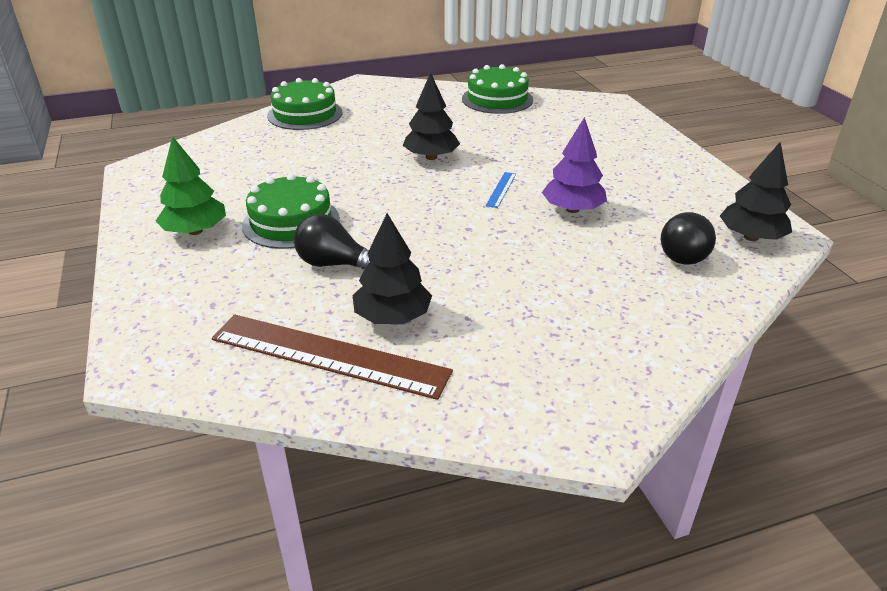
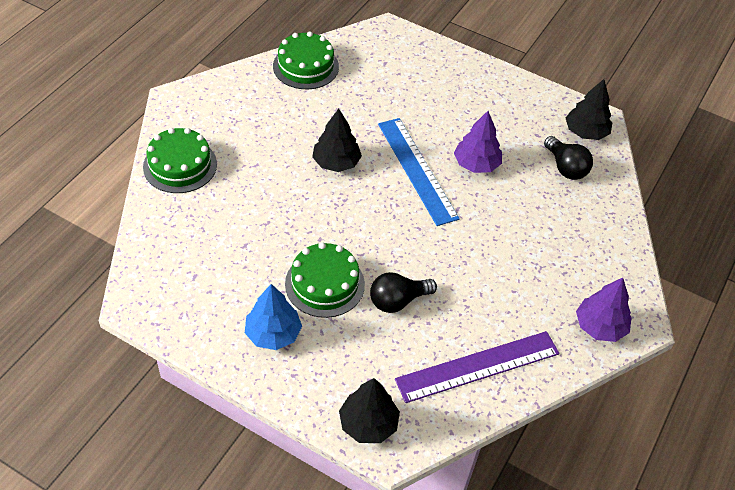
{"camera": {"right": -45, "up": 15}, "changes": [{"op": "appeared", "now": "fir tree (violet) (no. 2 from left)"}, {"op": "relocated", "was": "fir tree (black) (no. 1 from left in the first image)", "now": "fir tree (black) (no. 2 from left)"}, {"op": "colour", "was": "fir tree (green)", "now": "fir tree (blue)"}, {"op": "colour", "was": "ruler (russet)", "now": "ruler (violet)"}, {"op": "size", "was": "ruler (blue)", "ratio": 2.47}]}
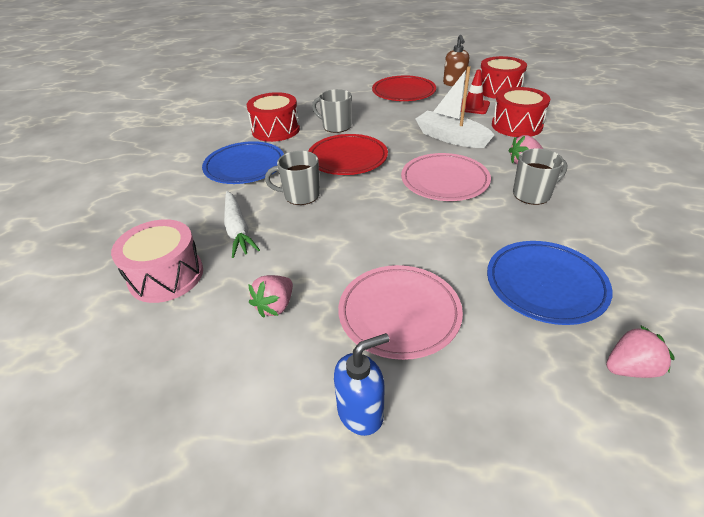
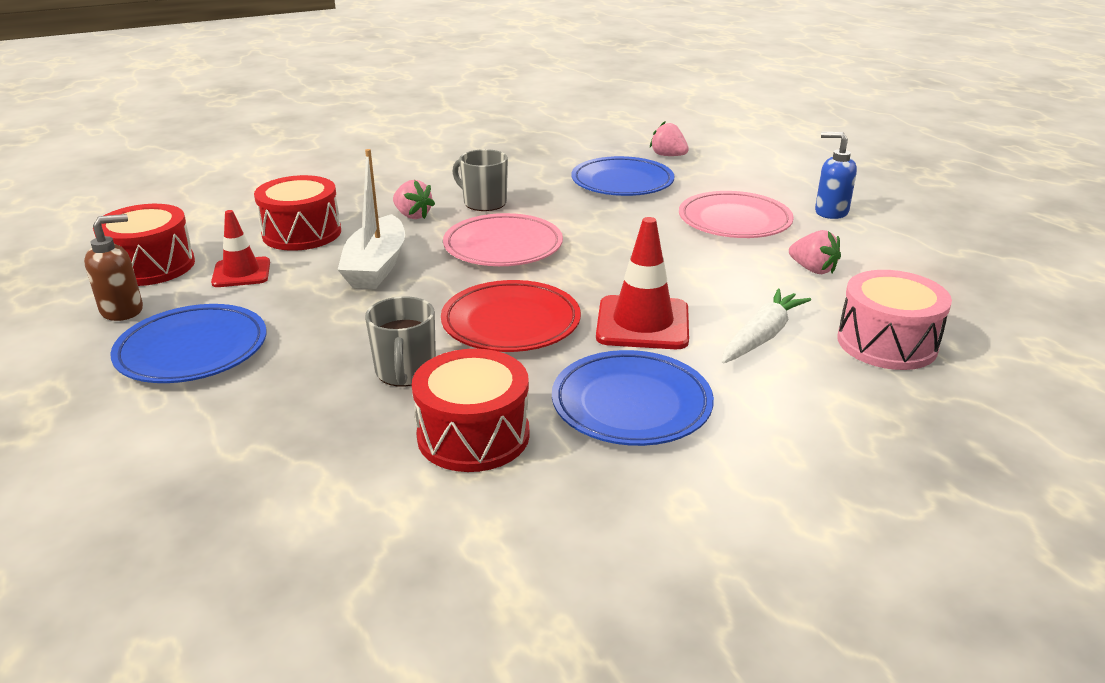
{"camera": {"right": -125, "up": -10}, "changes": [{"op": "exchanged", "was": "tea mug (ash-grey) (no. 1 from left)", "now": "safety cone (crimson) (no. 2 from left)"}, {"op": "colour", "was": "dinner plate (crimson) (no. 2 from left)", "now": "dinner plate (blue) (no. 1 from left)"}, {"op": "spun", "was": "strawberry (rosy) (no. 1 from left in the first image)", "clockwise": 45}]}
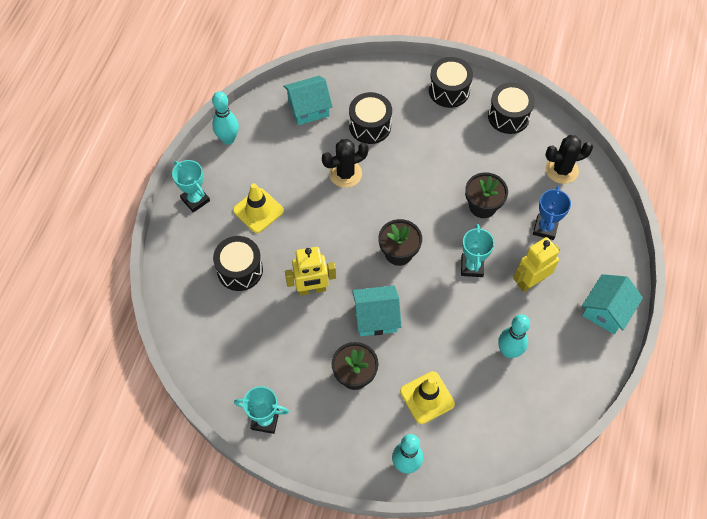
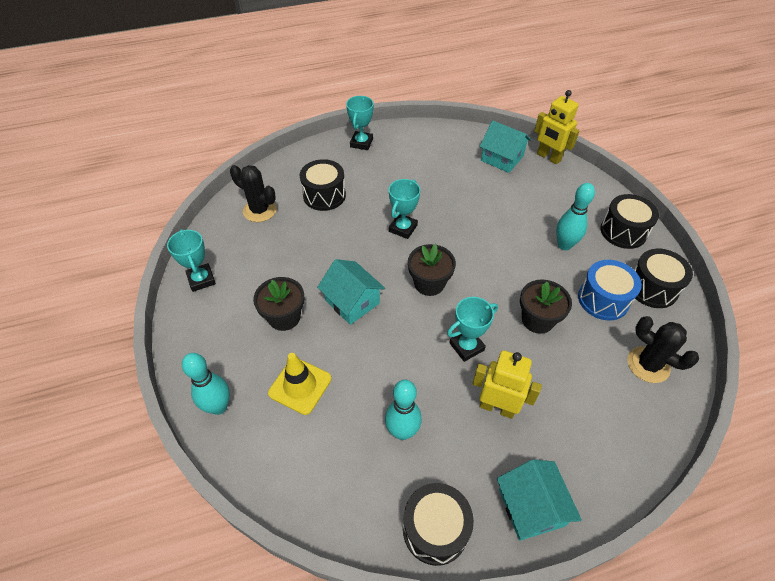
{"camera": {"right": 55, "up": -10}, "changes": [{"op": "missing", "was": "safety cone (bright yellow) (no. 1 from left)"}, {"op": "missing", "was": "award cup (blue)"}, {"op": "appeared", "now": "award cup (teal) (no. 3 from left)"}, {"op": "appeared", "now": "drum (blue)"}, {"op": "relocated", "was": "tenpin (teal) (no. 1 from left in the first image)", "now": "tenpin (teal) (no. 3 from left)"}, {"op": "relocated", "was": "robot figure (bright yellow) (no. 1 from left in the first image)", "now": "robot figure (bright yellow) (no. 2 from left)"}, {"op": "relocated", "was": "prickly plant (black) (no. 1 from left)"}, {"op": "relocated", "was": "drum (black) (no. 2 from left)"}, {"op": "spun", "was": "toy house (teal) (no. 3 from left)", "clockwise": 75}]}
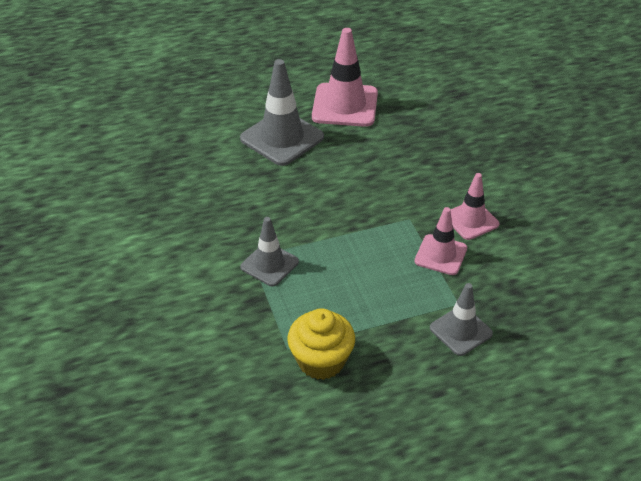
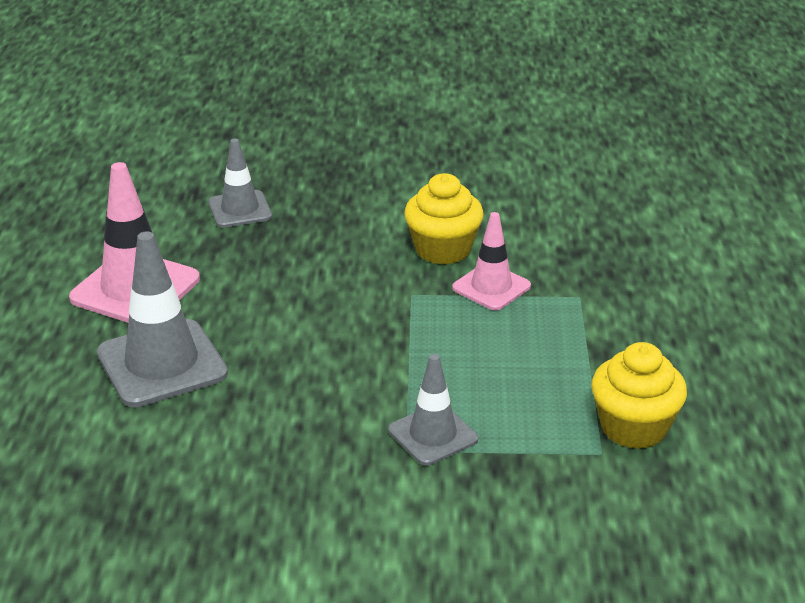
{"camera": {"right": -70, "up": -10}, "changes": [{"op": "relocated", "was": "safety cone (ash-grey) (no. 3 from left in the first image)", "now": "safety cone (ash-grey) (no. 2 from left)"}, {"op": "exchanged", "was": "safety cone (rosy) (no. 3 from left)", "now": "cupcake (bright yellow) (no. 1 from left)"}]}
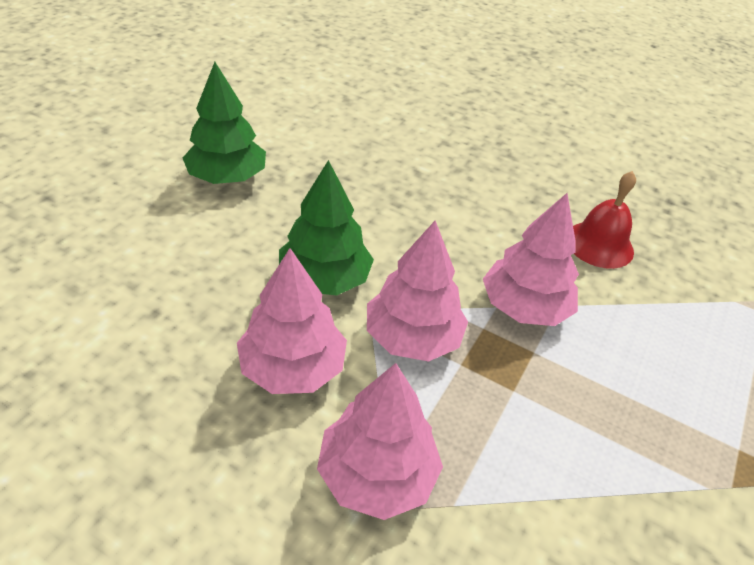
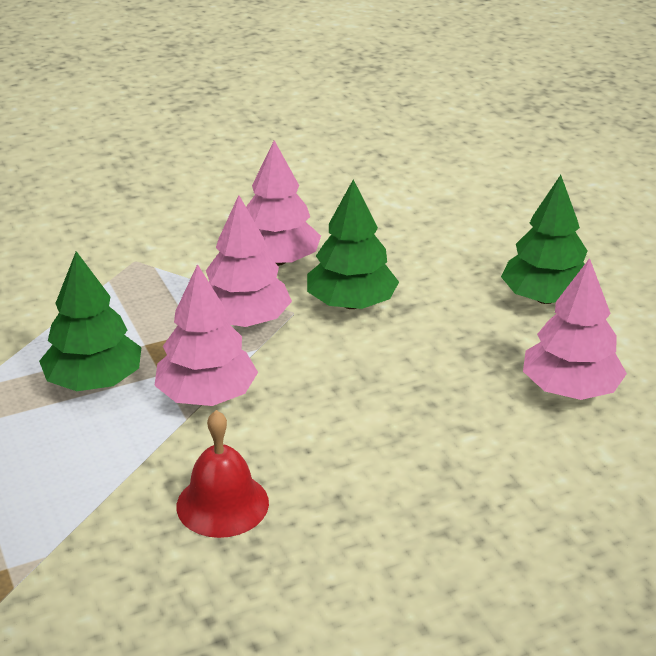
{"camera": {"right": 130, "up": -10}, "changes": [{"op": "appeared", "now": "fir tree (green) (no. 1 from left)"}, {"op": "relocated", "was": "fir tree (rosy) (no. 2 from left in the first image)", "now": "fir tree (rosy) (no. 4 from left)"}]}
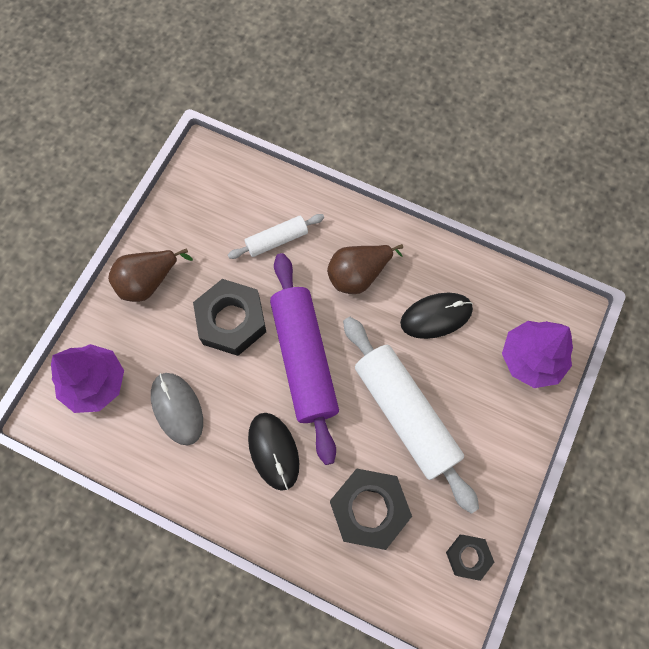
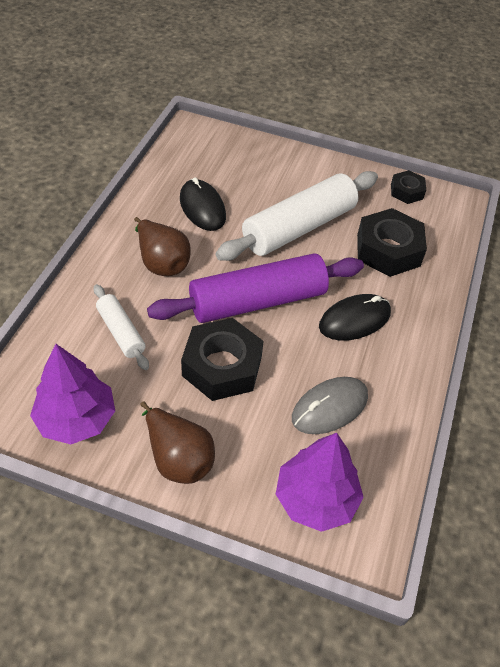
{"camera": {"right": -100, "up": -20}, "changes": [{"op": "relocated", "was": "fir tree (violet) (no. 2 from left in the first image)", "now": "fir tree (violet) (no. 1 from left)"}]}
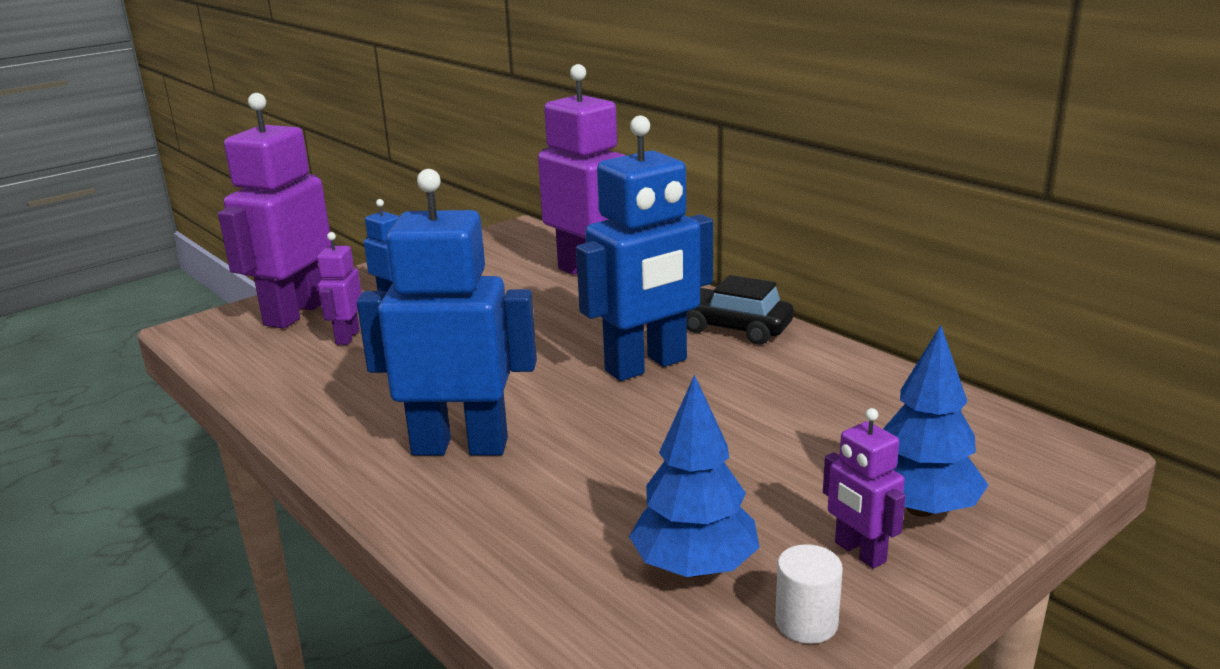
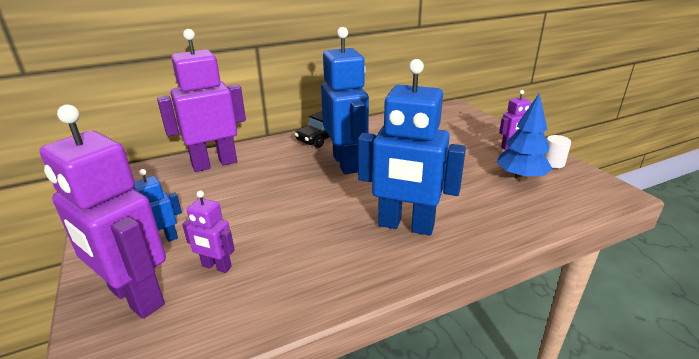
{"camera": {"right": -75, "up": 5}, "changes": [{"op": "missing", "was": "fir tree (blue) (no. 2 from left)"}, {"op": "spun", "was": "robot figure (blue) (no. 2 from left in the first image)", "clockwise": -90}]}
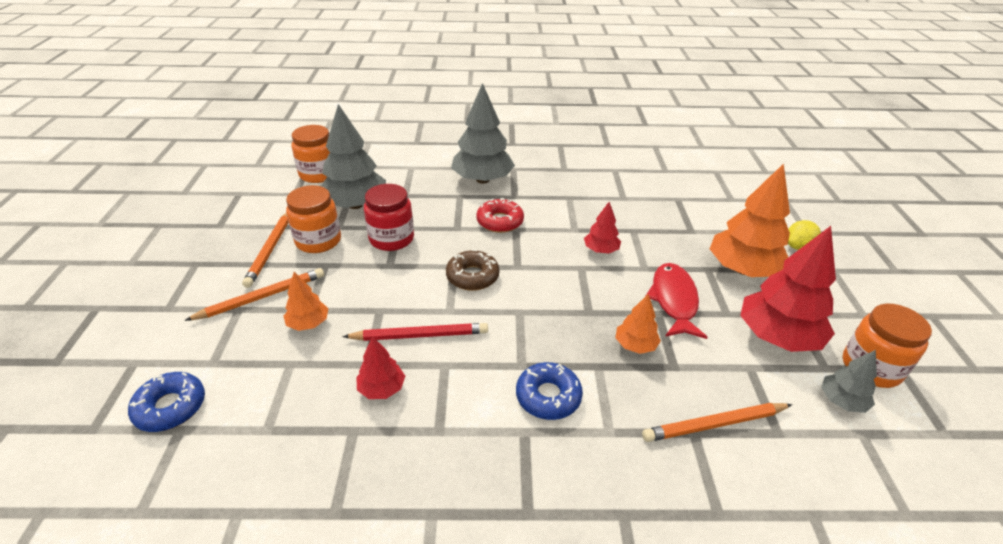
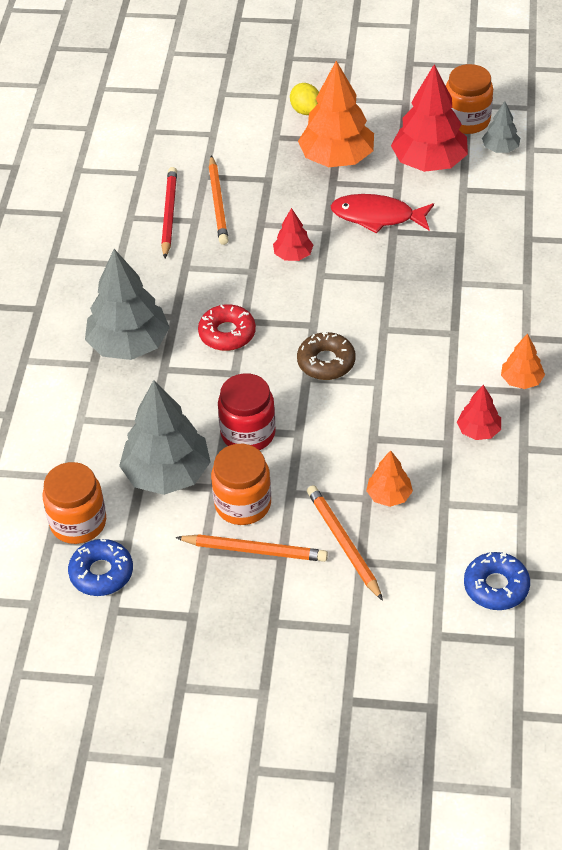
{"camera": {"right": -80, "up": 10}, "changes": [{"op": "relocated", "was": "lead pencil (crimson)"}, {"op": "relocated", "was": "glazed donut (blue) (no. 2 from left in the first image)", "now": "glazed donut (blue) (no. 1 from left)"}, {"op": "relocated", "was": "fir tree (orange) (no. 2 from left in the first image)", "now": "fir tree (orange) (no. 3 from left)"}, {"op": "relocated", "was": "lead pencil (orange) (no. 3 from left in the first image)", "now": "lead pencil (orange) (no. 1 from left)"}]}
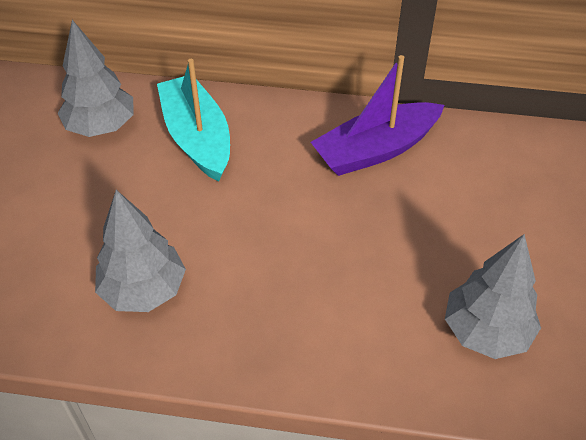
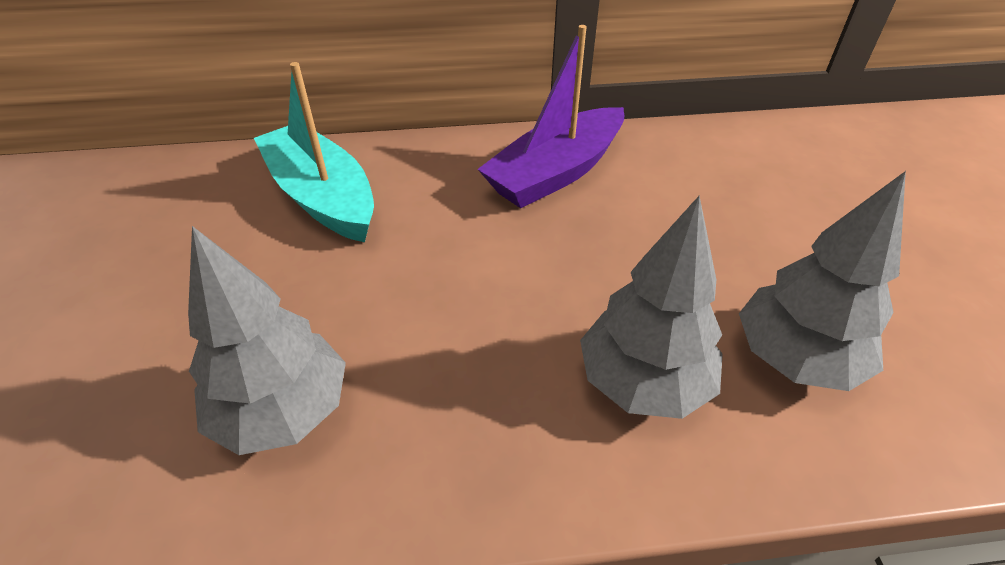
{"camera": {"right": -15, "up": -5}, "changes": [{"op": "relocated", "was": "fir tree (ash-grey) (no. 1 from left in the first image)", "now": "fir tree (ash-grey) (no. 2 from left)"}]}
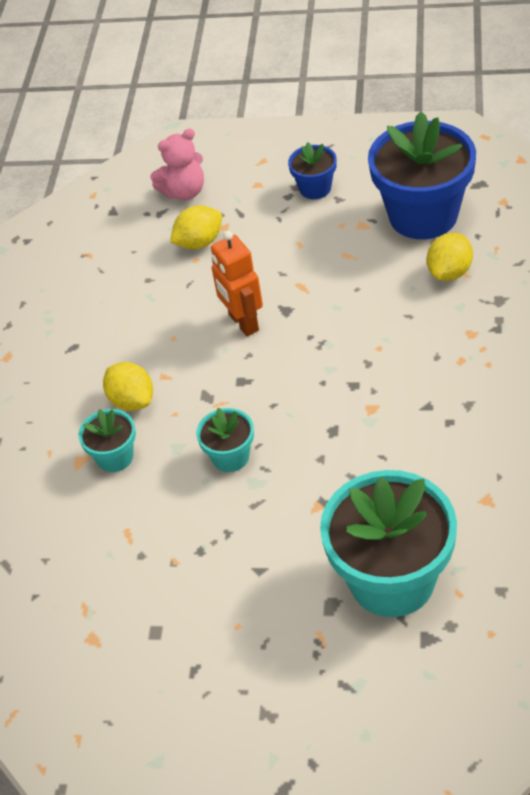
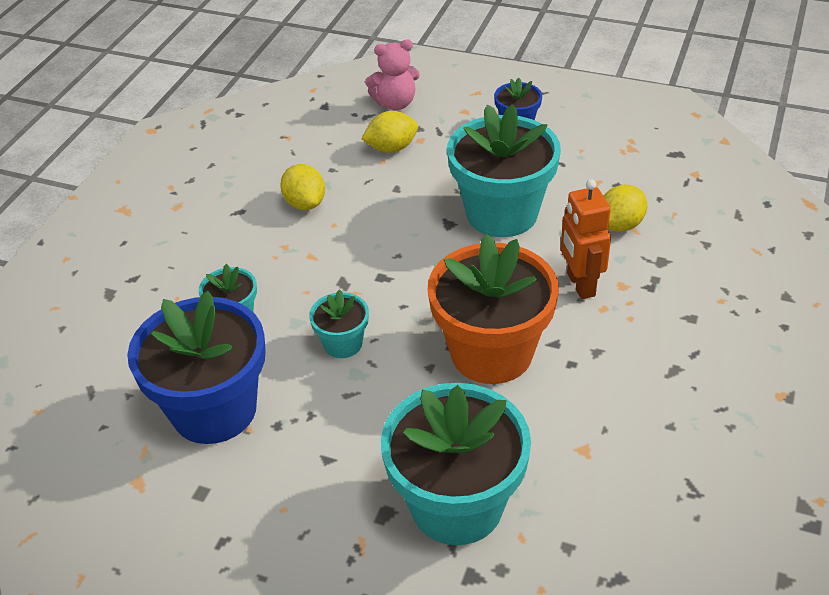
{"camera": {"right": 10, "up": -5}, "changes": [{"op": "appeared", "now": "potted plant (orange)"}, {"op": "appeared", "now": "potted plant (teal) (no. 4 from left)"}, {"op": "relocated", "was": "toy lemon (bright yellow) (no. 1 from left)"}, {"op": "relocated", "was": "robot figure (orange)"}, {"op": "relocated", "was": "potted plant (blue) (no. 2 from left in the first image)", "now": "potted plant (blue) (no. 1 from left)"}]}
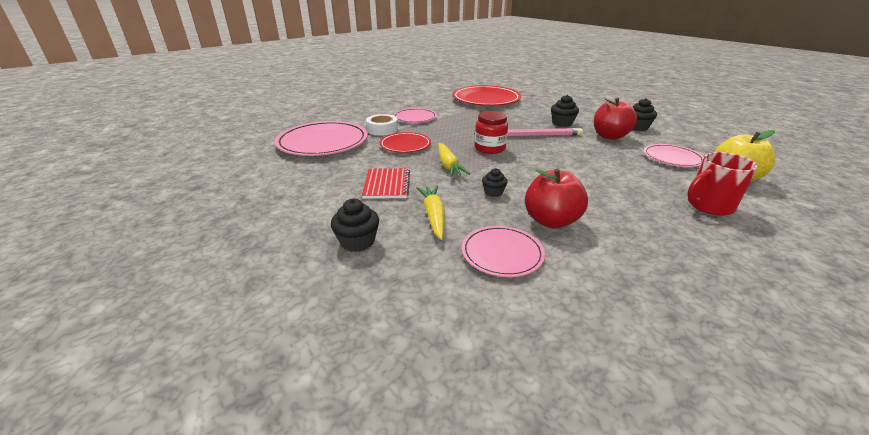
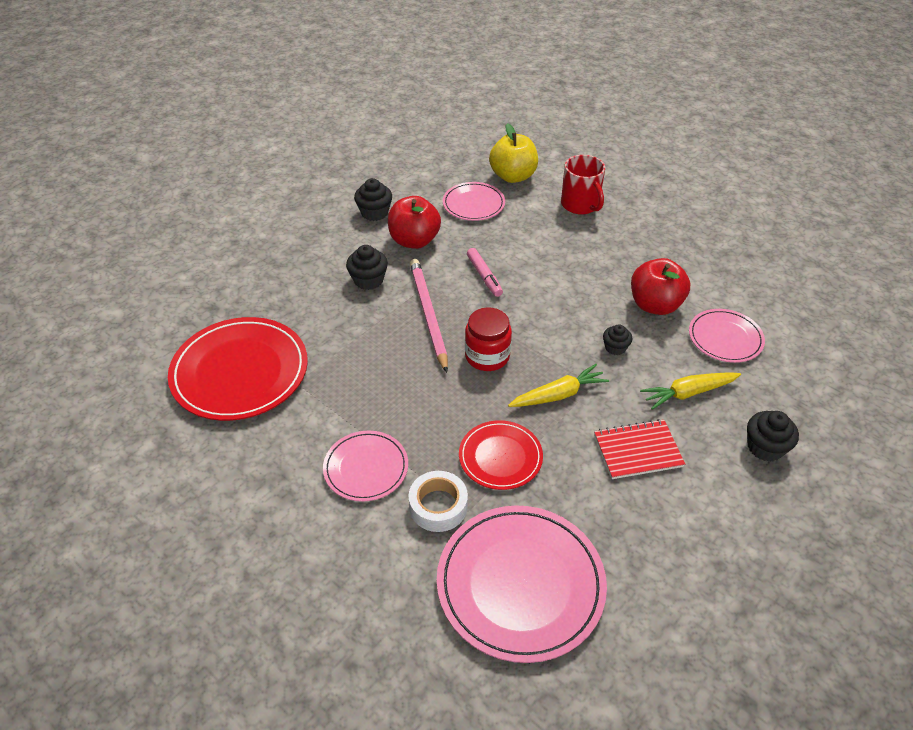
{"camera": {"right": -100, "up": 15}, "changes": [{"op": "appeared", "now": "marker (rosy)"}]}
